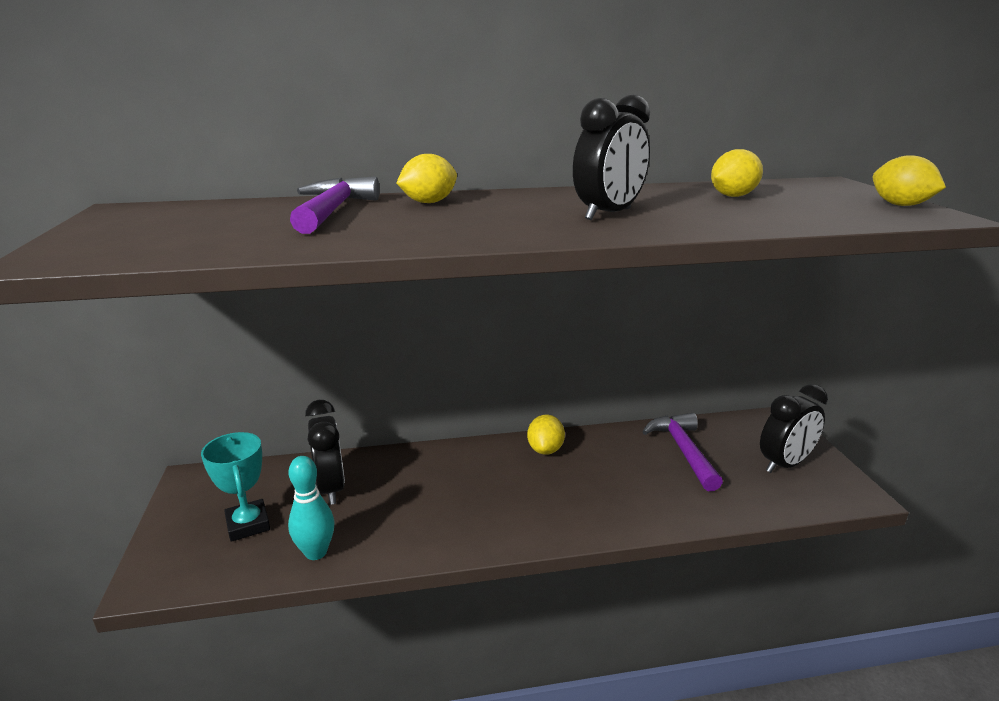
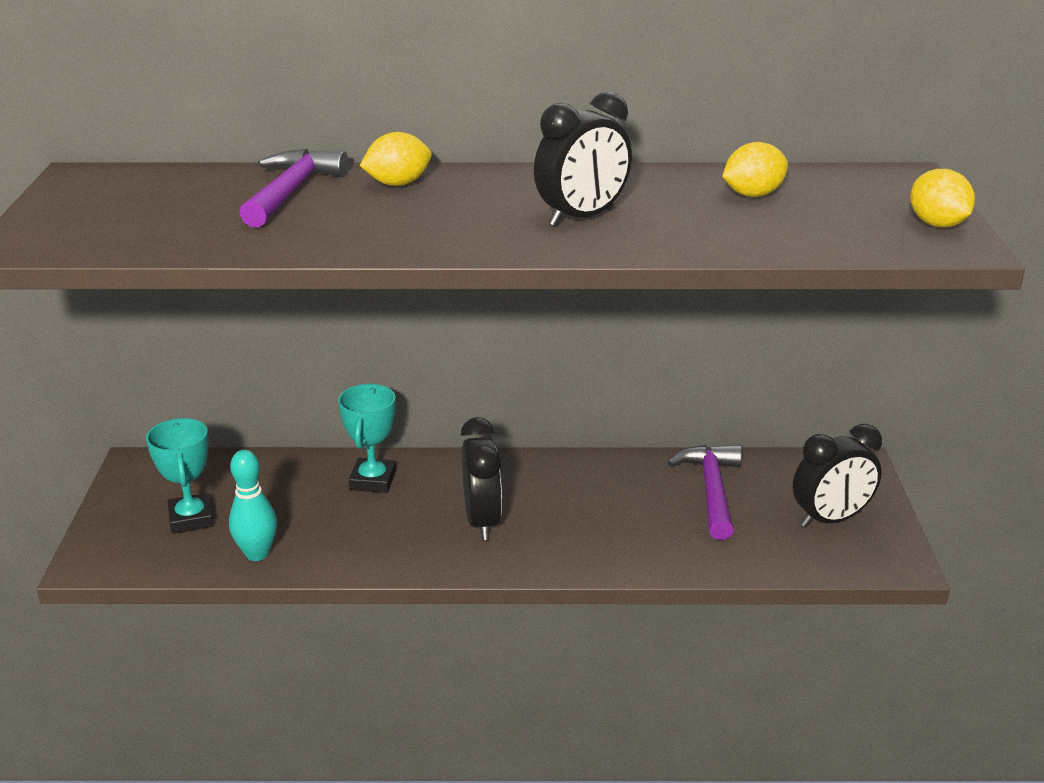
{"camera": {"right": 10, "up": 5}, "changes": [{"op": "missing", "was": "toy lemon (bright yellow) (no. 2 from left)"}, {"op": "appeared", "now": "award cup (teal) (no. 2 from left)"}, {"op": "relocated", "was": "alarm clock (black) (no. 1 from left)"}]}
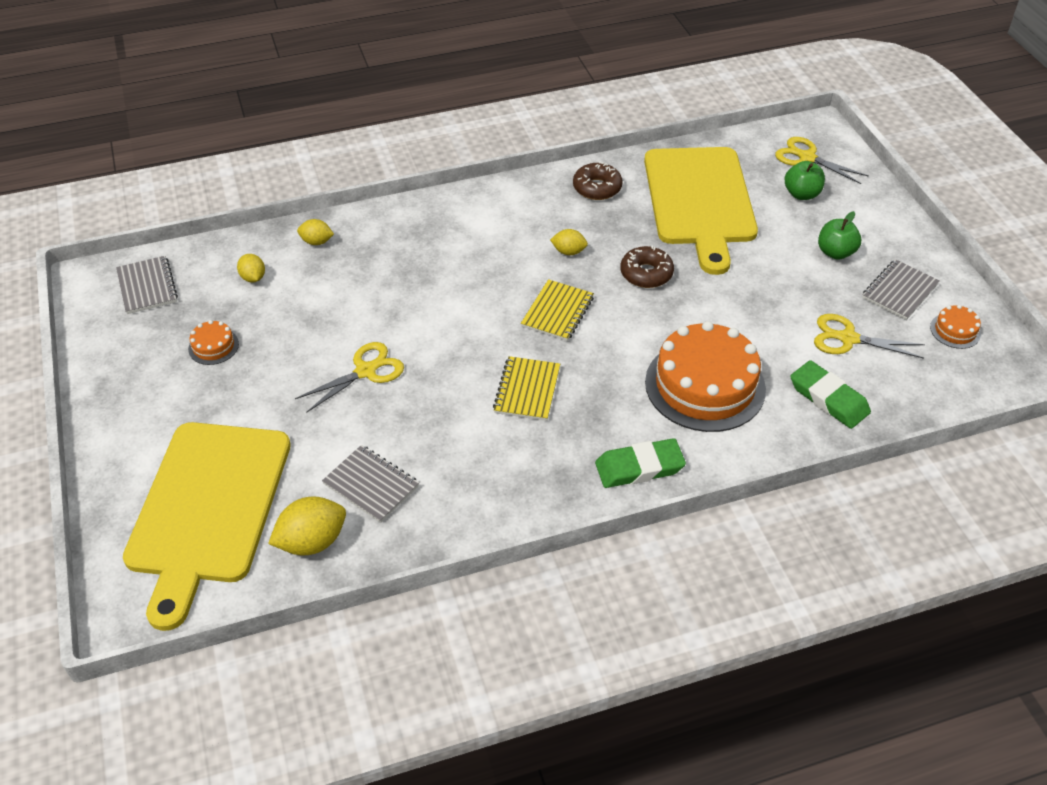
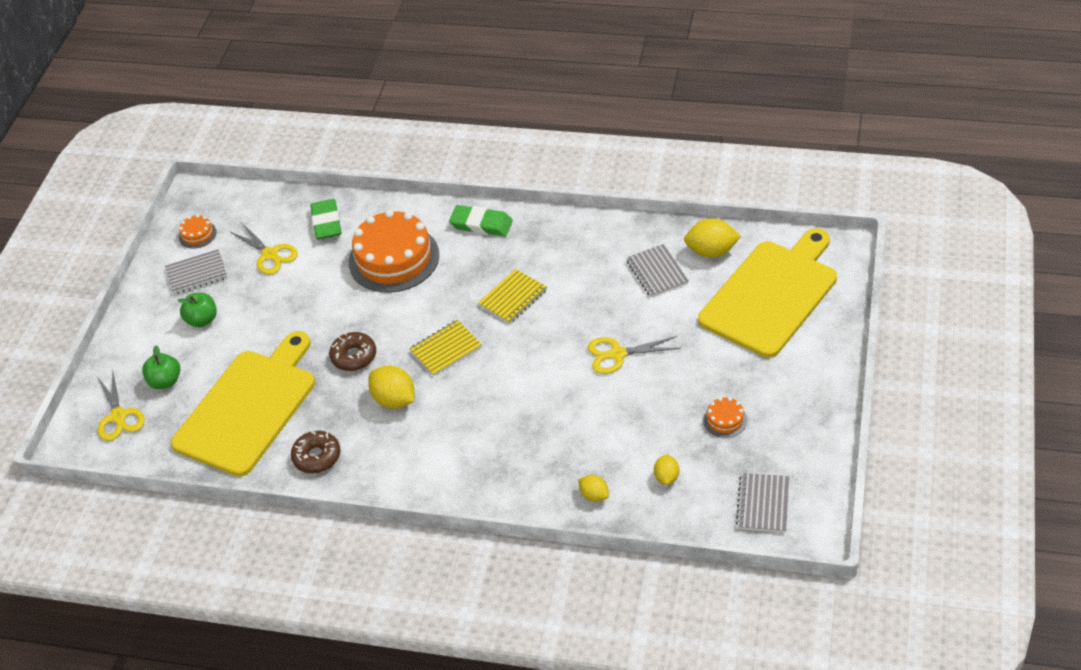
{"camera": {"right": -145, "up": 0}, "changes": [{"op": "size", "was": "toy lemon (bright yellow) (no. 4 from left in the first image)", "ratio": 1.71}]}
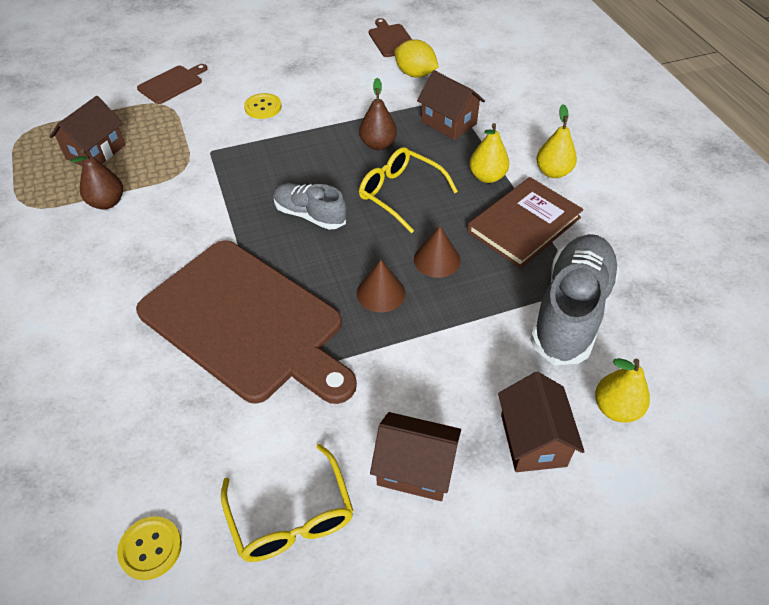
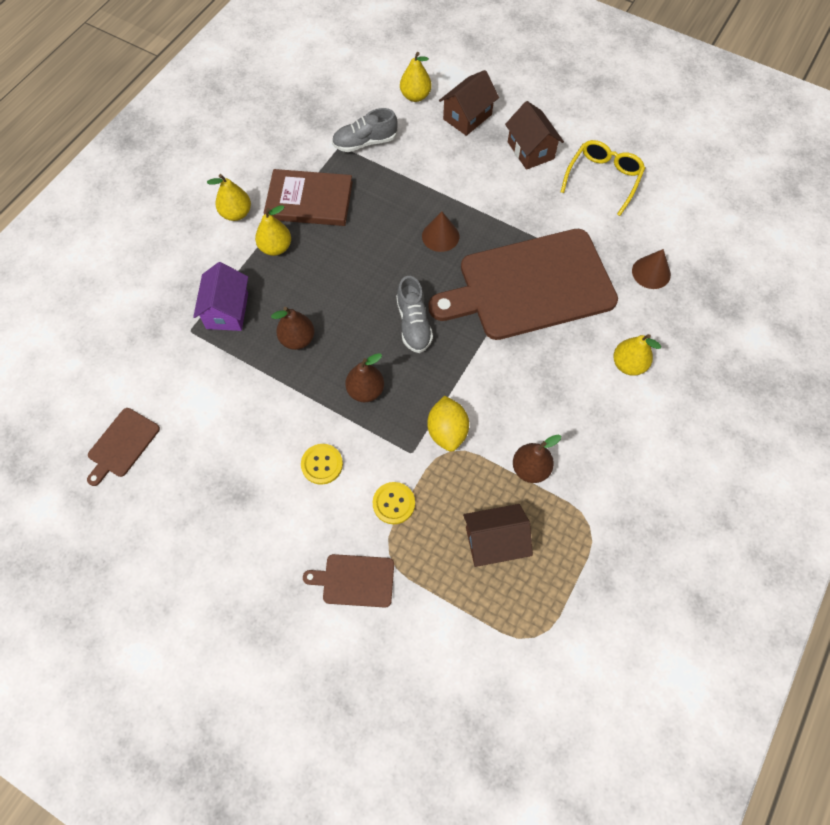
{"camera": {"right": -130, "up": 15}, "changes": [{"op": "missing", "was": "eyeglasses (bright yellow) (no. 2 from left)"}, {"op": "appeared", "now": "pear (russet) (no. 2 from left)"}, {"op": "appeared", "now": "pear (bright yellow) (no. 4 from left)"}, {"op": "relocated", "was": "sewing button (bright yellow) (no. 1 from left in the first image)", "now": "sewing button (bright yellow) (no. 2 from left)"}, {"op": "relocated", "was": "toy lemon (bright yellow)"}, {"op": "relocated", "was": "solid cone (russet) (no. 2 from left)"}, {"op": "colour", "was": "toy house (russet) (no. 3 from left)", "now": "toy house (violet)"}, {"op": "spun", "was": "bread board (russet) (no. 2 from left in the first image)", "clockwise": -105}, {"op": "size", "was": "shoe (ash-grey) (no. 2 from left in the first image)", "ratio": 0.58}]}
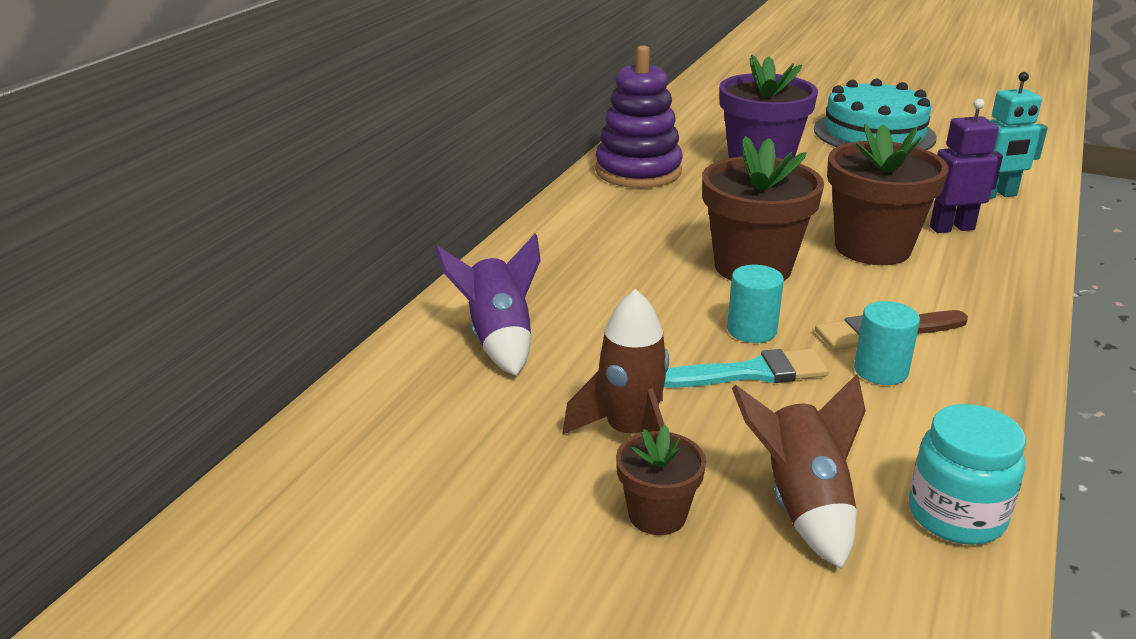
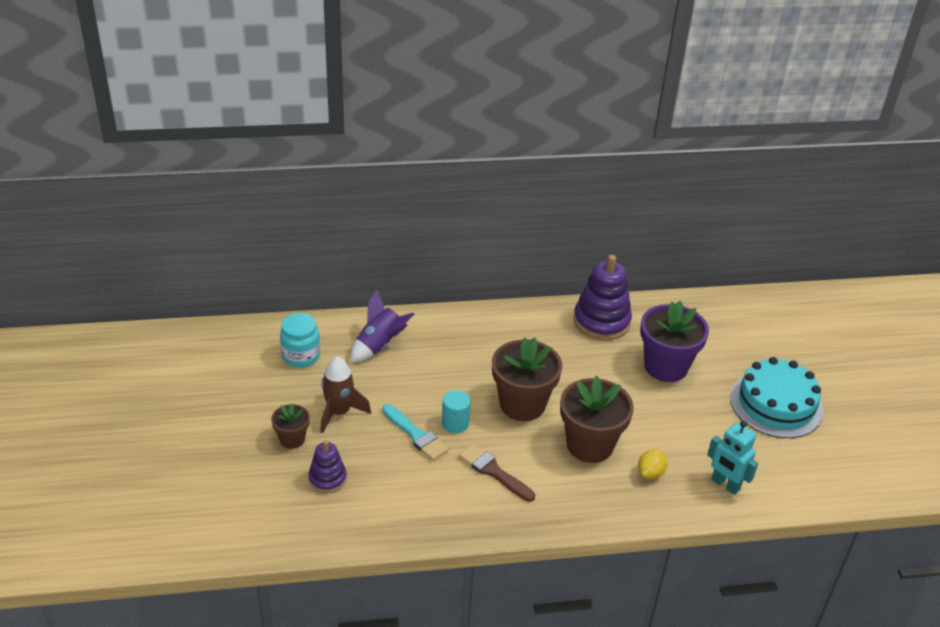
{"camera": {"right": 55, "up": 10}, "changes": [{"op": "missing", "was": "cylinder shape (teal) (no. 2 from left)"}, {"op": "relocated", "was": "jam jar (teal)"}, {"op": "exchanged", "was": "spaceship (russet) (no. 2 from left)", "now": "ring stacker (violet) (no. 1 from left)"}, {"op": "exchanged", "was": "robot figure (violet)", "now": "toy lemon (bright yellow)"}]}
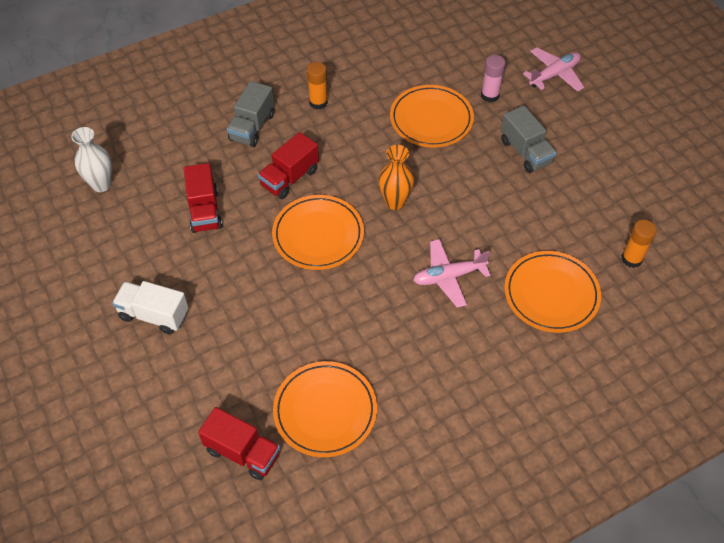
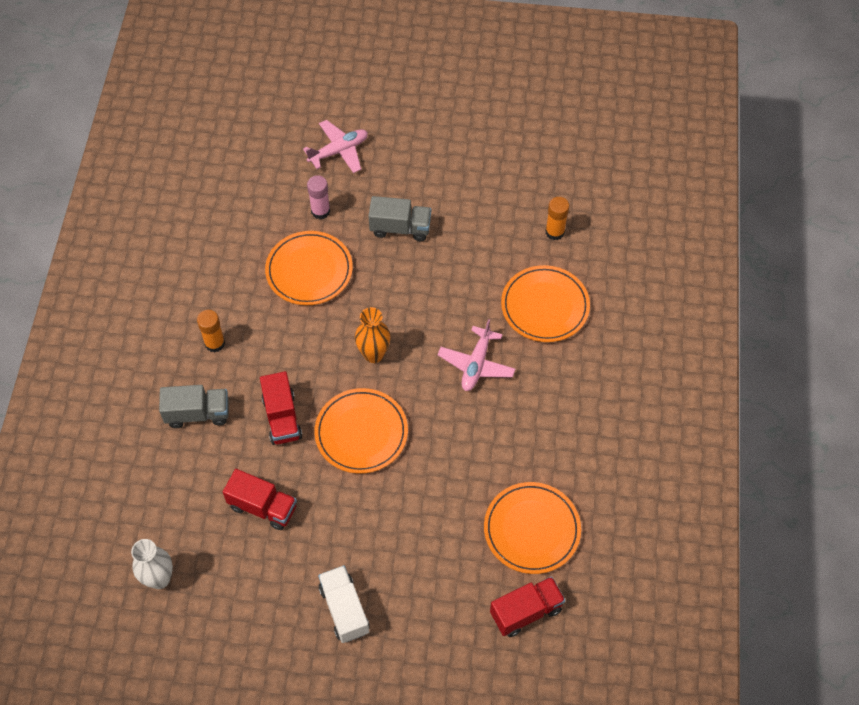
{"camera": {"right": -55, "up": 5}, "changes": [{"op": "spun", "was": "lorry (snow-white)", "clockwise": 105}, {"op": "spun", "was": "lorry (ash-grey) (no. 1 from left)", "clockwise": -60}, {"op": "spun", "was": "plane (rosy) (no. 2 from left in the first image)", "clockwise": 60}]}
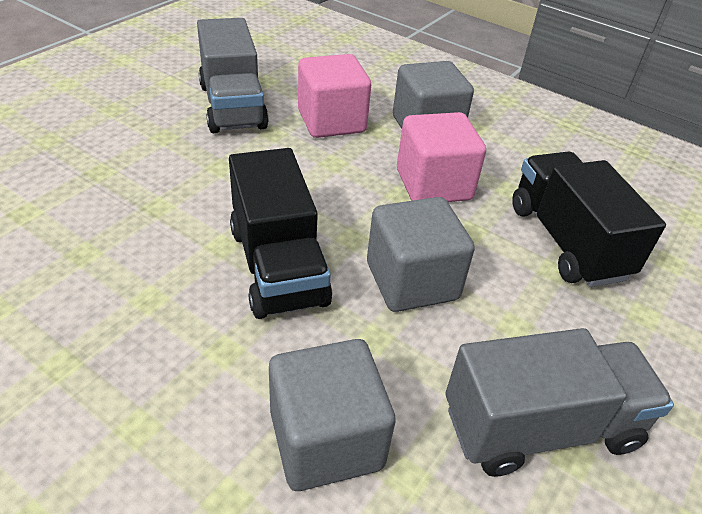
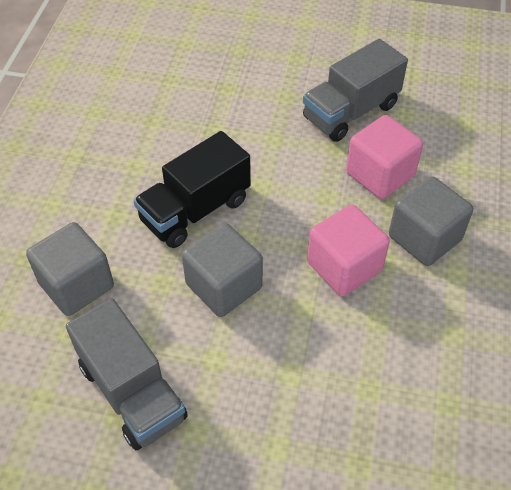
{"camera": {"right": 70, "up": 10}, "changes": [{"op": "missing", "was": "lorry (black) (no. 2 from left)"}]}
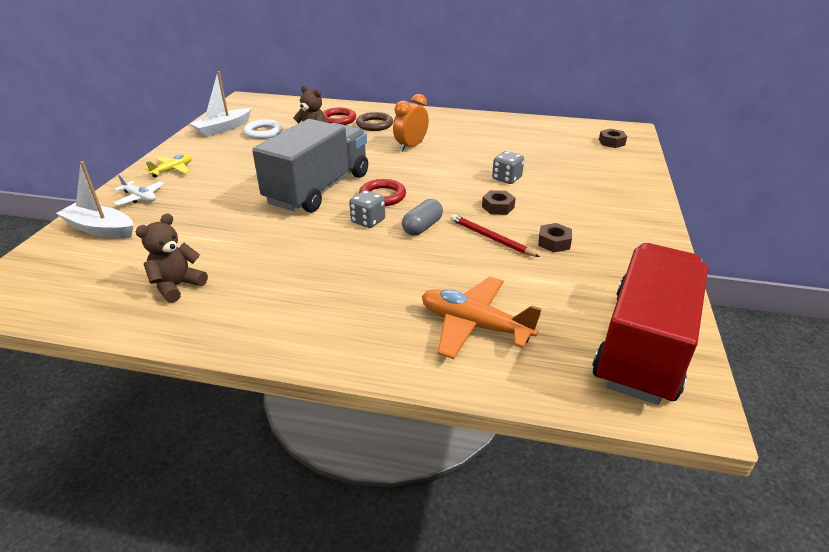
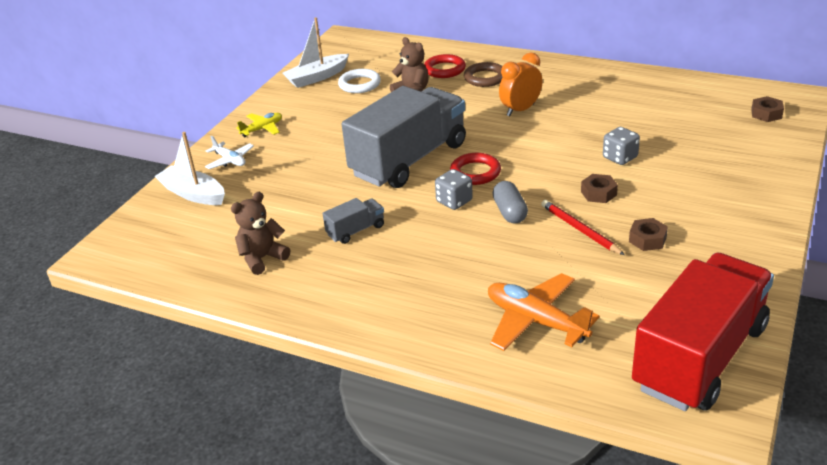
{"camera": {"right": 15, "up": 0}, "changes": [{"op": "appeared", "now": "lorry (ash-grey) (no. 1 from left)"}, {"op": "spun", "was": "pill shape (ash-grey)", "clockwise": -60}]}
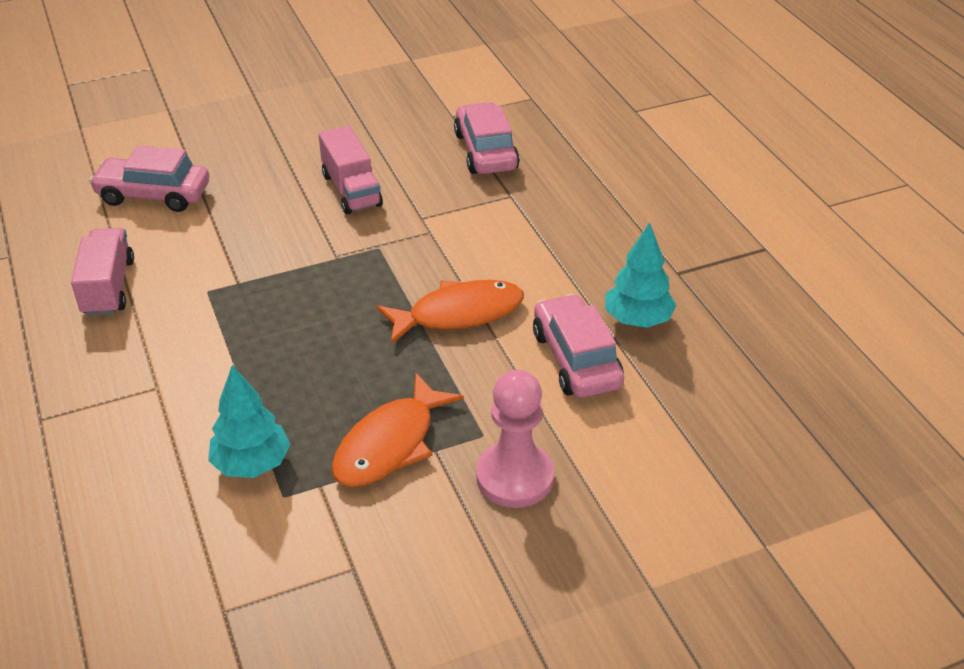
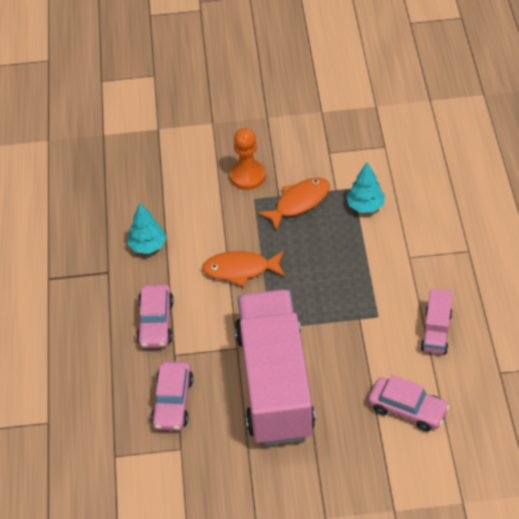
{"camera": {"right": -160, "up": 10}, "changes": [{"op": "relocated", "was": "car (rosy) (no. 3 from left in the first image)", "now": "car (rosy) (no. 1 from left)"}, {"op": "colour", "was": "game pawn (rosy)", "now": "game pawn (orange)"}, {"op": "size", "was": "lorry (rosy) (no. 2 from left in the first image)", "ratio": 2.44}]}
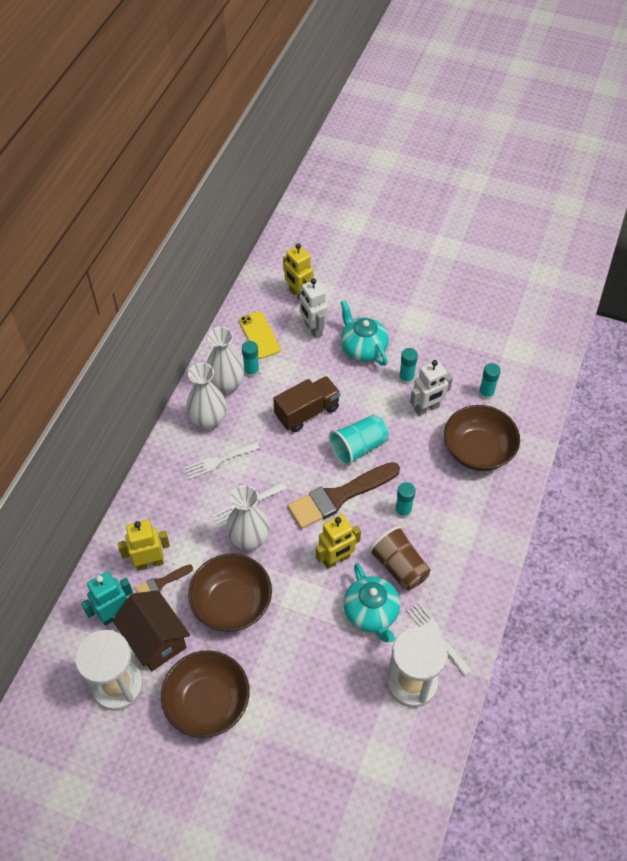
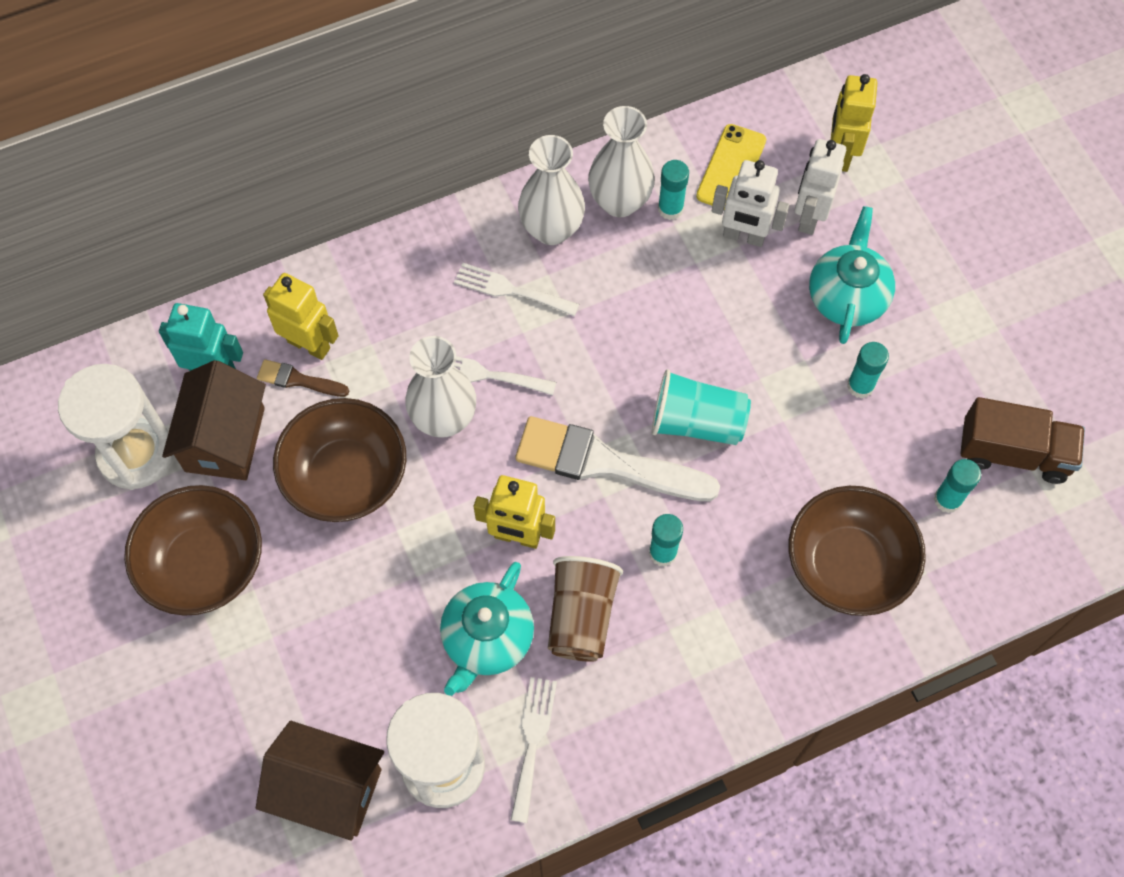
{"camera": {"right": 45, "up": 10}, "changes": [{"op": "appeared", "now": "toy house (russet) (no. 2 from left)"}, {"op": "relocated", "was": "lorry (russet)"}, {"op": "relocated", "was": "robot figure (snow-white) (no. 2 from left in the first image)", "now": "robot figure (snow-white) (no. 1 from left)"}, {"op": "colour", "was": "paintbrush (russet) (no. 2 from left)", "now": "paintbrush (snow-white)"}]}
